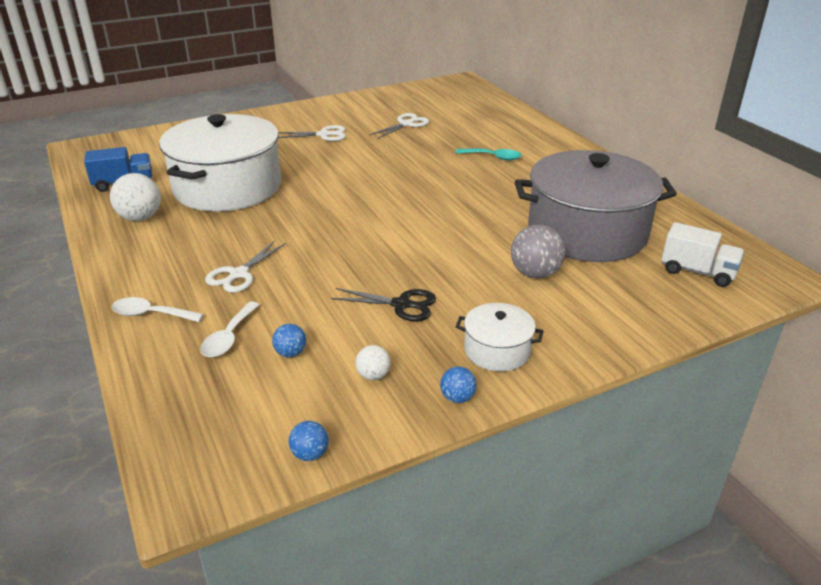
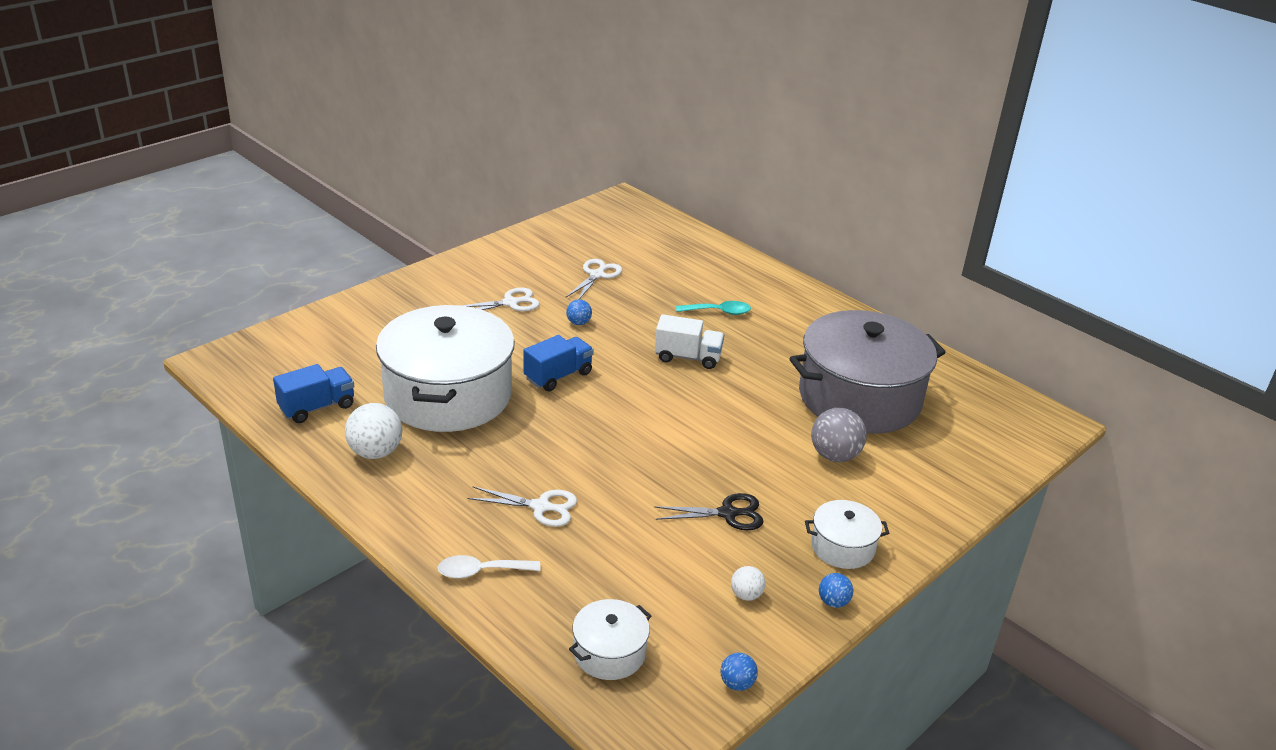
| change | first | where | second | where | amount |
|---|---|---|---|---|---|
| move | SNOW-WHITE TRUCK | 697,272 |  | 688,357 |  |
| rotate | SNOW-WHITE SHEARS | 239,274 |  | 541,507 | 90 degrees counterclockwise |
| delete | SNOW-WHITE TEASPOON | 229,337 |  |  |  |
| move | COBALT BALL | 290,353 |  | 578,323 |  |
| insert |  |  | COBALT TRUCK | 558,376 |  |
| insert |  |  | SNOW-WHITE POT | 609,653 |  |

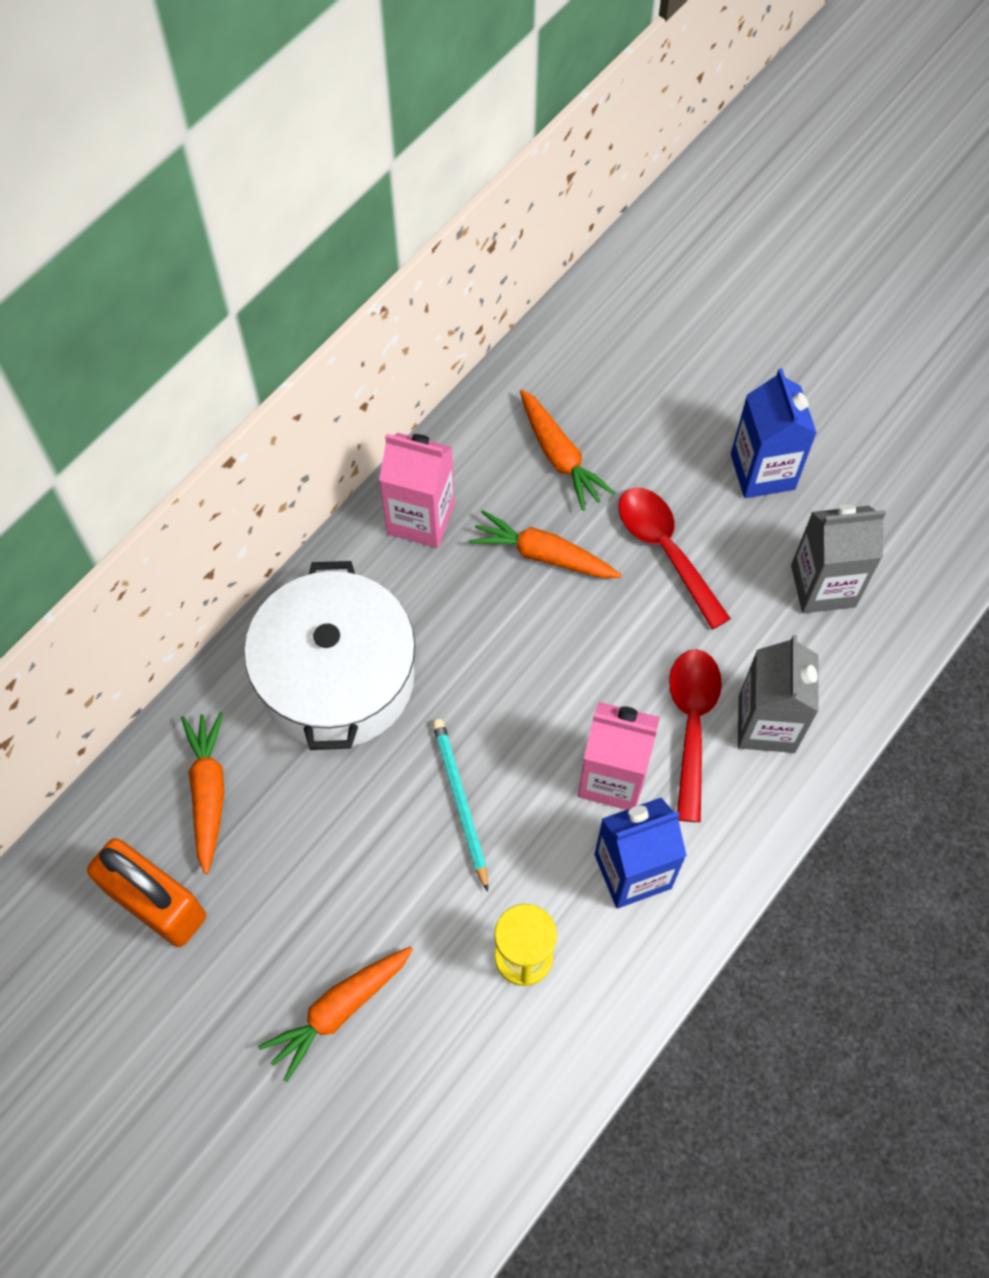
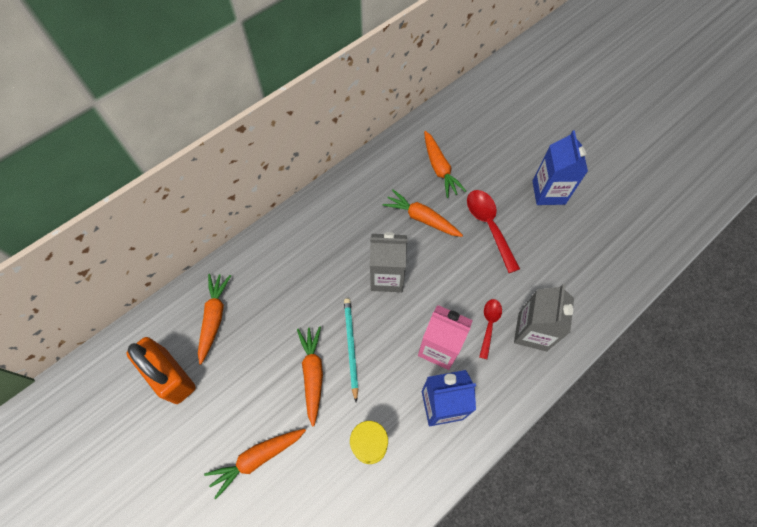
| change | first | where | second | where | amount |
|---|---|---|---|---|---|
| delete | ROSY MILK CARTON | 421,518 |  |  |  |
| move | GREY MILK CARTON | 823,586 |  | 387,277 |  |
| delete | SNOW-WHITE POT | 337,677 |  |  |  |
| resize | RED TEASPOON | 691,724 |  | 489,324 | x0.61 |
| insert |  |  | BRIGHT ORANGE ROOT VEGETABLE | 312,374 |  |

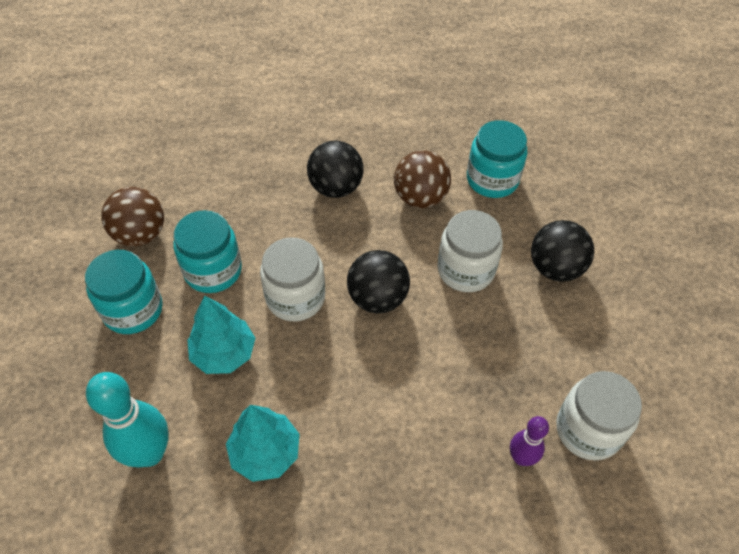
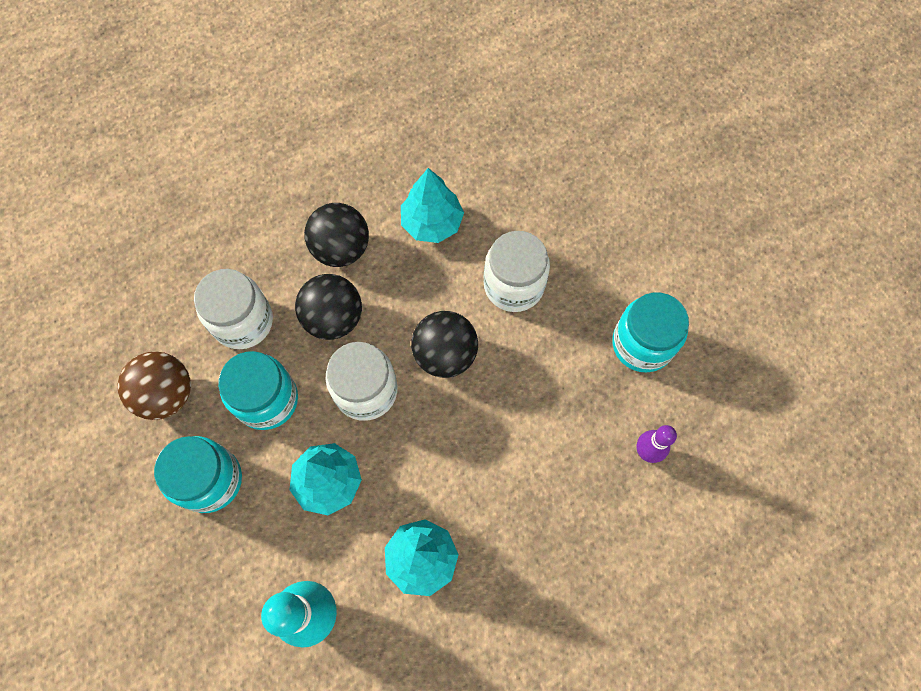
| change | first | where | second | where | amount |
|---|---|---|---|---|---|
| move | TEAL PRESERVE JAR | 492,179 |  | 642,344 |  |
| replace | BROWN BALL | 420,197 | TEAL TREE | 432,223 |  |
| move | JET-BLACK BALL | 555,268 |  | 333,318 |  |
| move | SNOW-WHITE PRESERVE JAR | 588,430 |  | 243,321 |  |

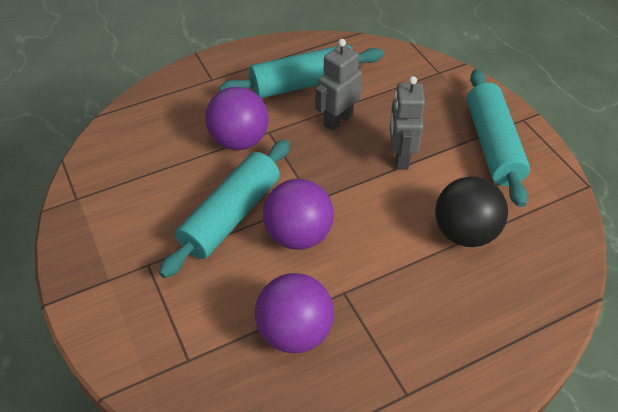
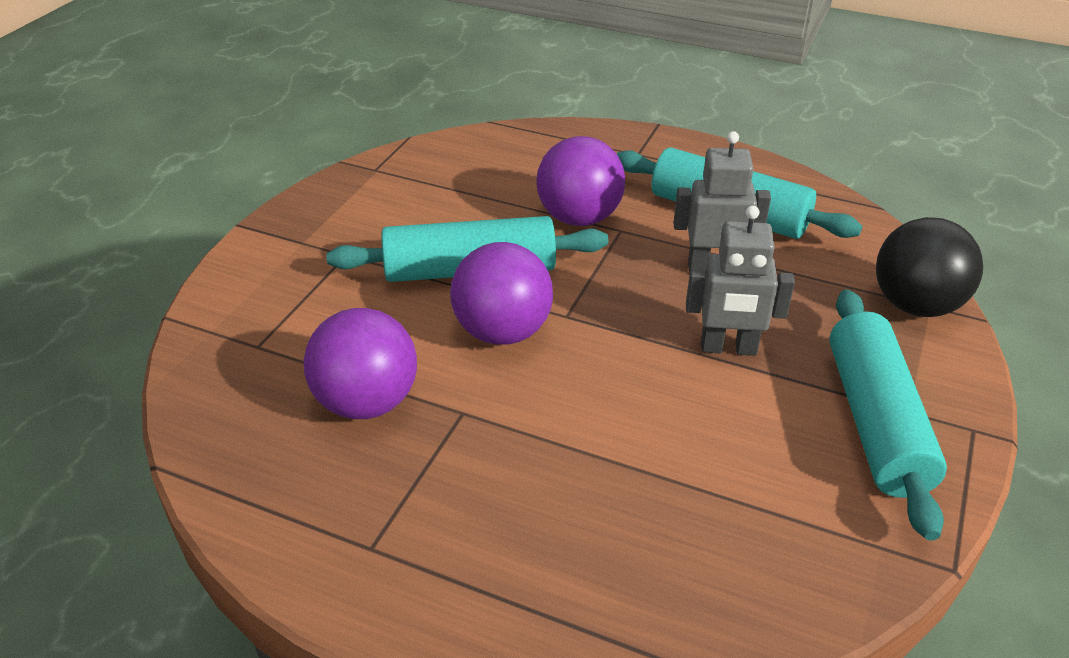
| change | first | where | second | where | amount |
|---|---|---|---|---|---|
| rotate | TEAL PASTRY ROLLER | 492,145 |  | 875,422 | 45 degrees counterclockwise |
| rotate | GREY ROBOT FIGURE | 400,157 |  | 728,348 | 135 degrees counterclockwise |
| move | JET-BLACK BALL | 464,232 |  | 915,305 |  |

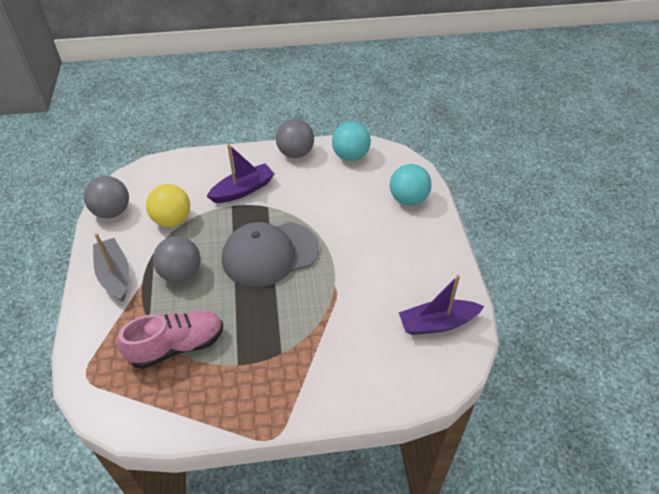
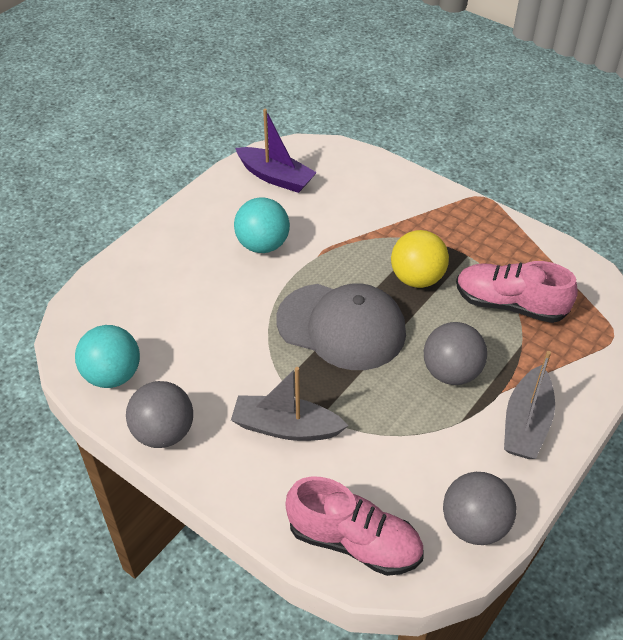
| change | first | where | second | where | amount |
|---|---|---|---|---|---|
| recolor | ROYAL PURPLE SAILBOAT | 243,190 | GREY SAILBOAT | 286,427 |  |
| move | TEAL BALL | 408,199 |  | 263,245 |  |
| move | GOLDEN BALL | 172,220 |  | 417,278 |  |
| insert |  |  | ROSY LACE-UP SHOE | 354,541 |  |

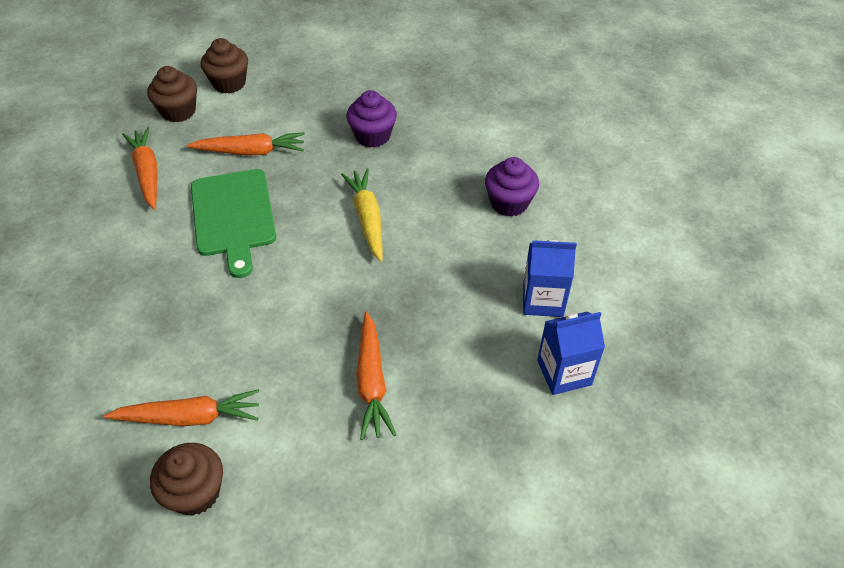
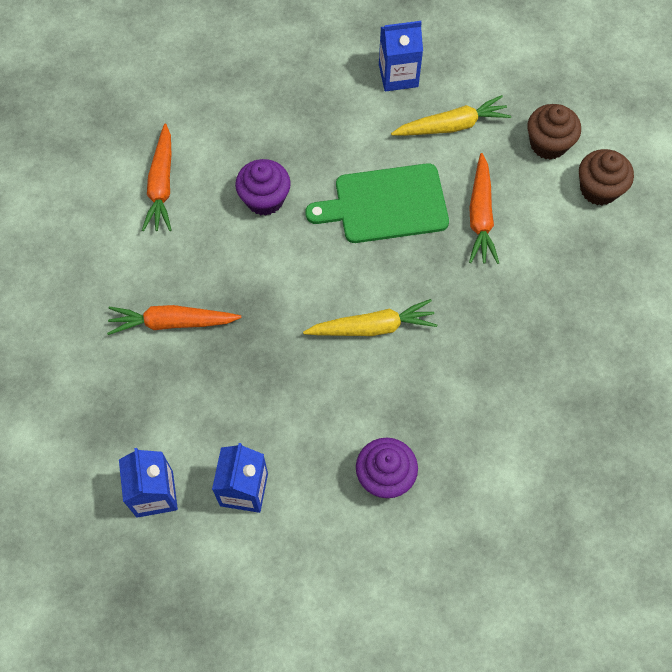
| change | first | where | second | where | amount |
|---|---|---|---|---|---|
| move | ROYAL PURPLE FAIRY CAKE | 372,136 |  | 264,199 |  |
| recolor | BRIGHT ORANGE ROOT VEGETABLE | 147,173 | GOLDEN ROOT VEGETABLE | 451,126 |  |
| delete | BROWN FAIRY CAKE | 195,492 |  |  |  |
| insert |  |  | COBALT MILK CARTON | 398,75 |  |

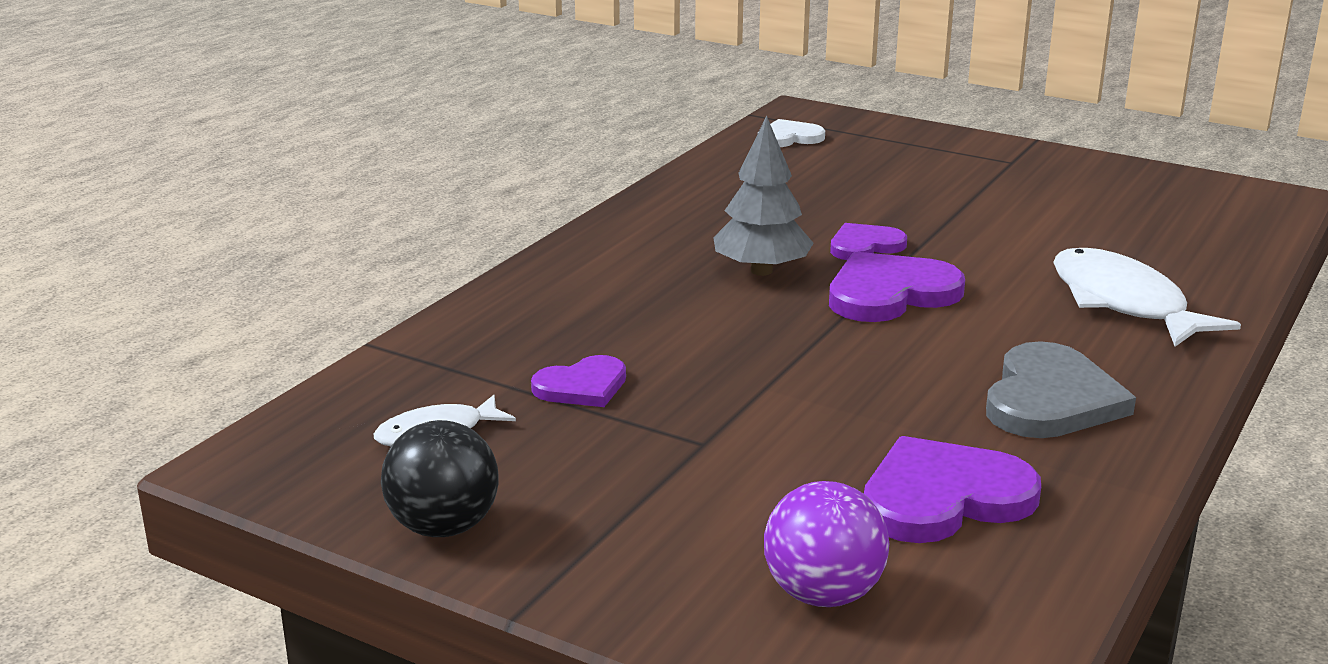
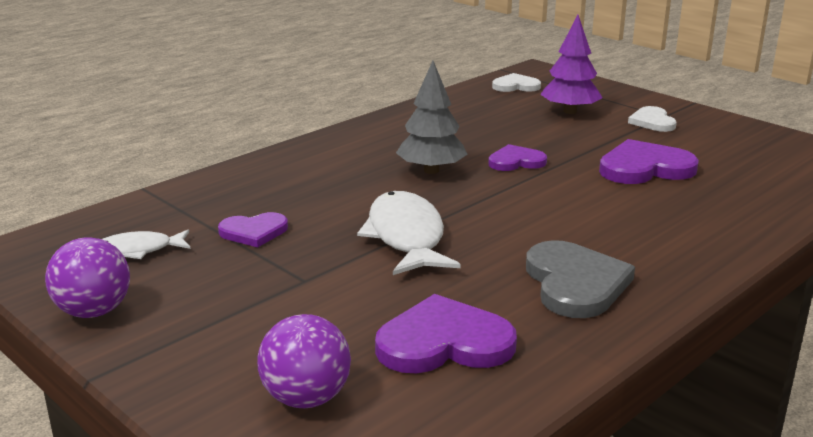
| change | first | where | second | where | amount |
|---|---|---|---|---|---|
| move | SNOW-WHITE TOY FISH | 1123,303 |  | 406,237 |  |
| move | ROYAL PURPLE LOVE HEART | 890,293 |  | 644,168 |  |
| rotate | GREY LOVE HEART | 1050,399 |  | 575,283 | 45 degrees counterclockwise |
| recolor | JET-BLACK BALL | 443,527 | ROYAL PURPLE BALL | 94,311 |  |
| insert |  |  | ROYAL PURPLE TREE | 569,111 |  |
| insert |  |  | SNOW-WHITE LOVE HEART | 652,122 |  |

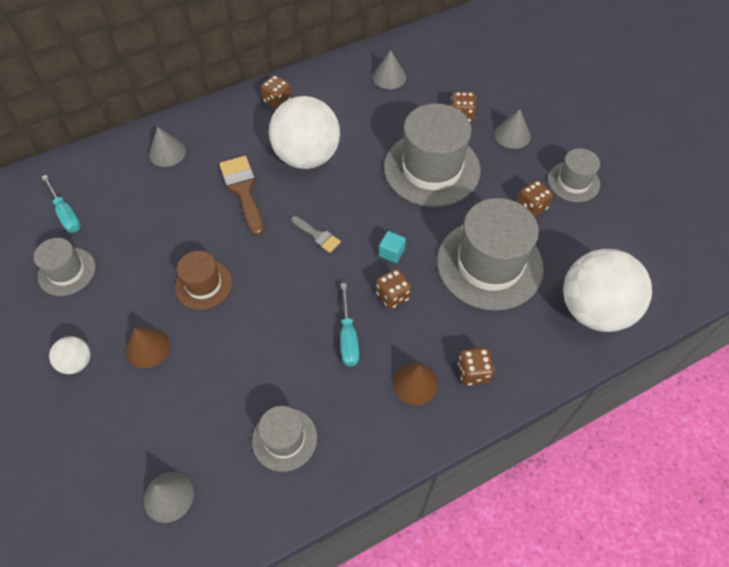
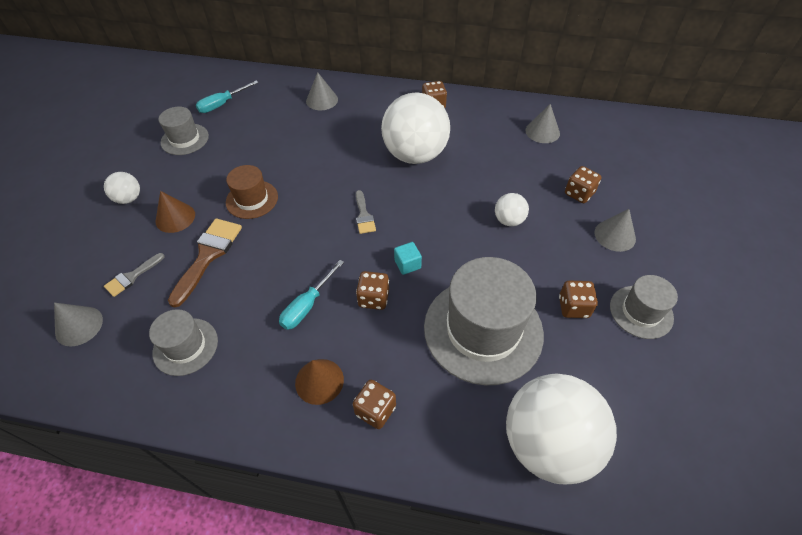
| change | first | where | second | where | amount |
|---|---|---|---|---|---|
| replace | GREY TALL HAT | 432,169 | SNOW-WHITE BALL | 509,220 |  |
| move | BROWN PAINTBRUSH | 243,190 |  | 208,256 |  |
| rotate | TEAL FLAT SCREWDRIVER | 66,213 |  | 222,104 | 45 degrees clockwise |
| insert |  |  | GREY PAINTBRUSH | 132,276 |  |

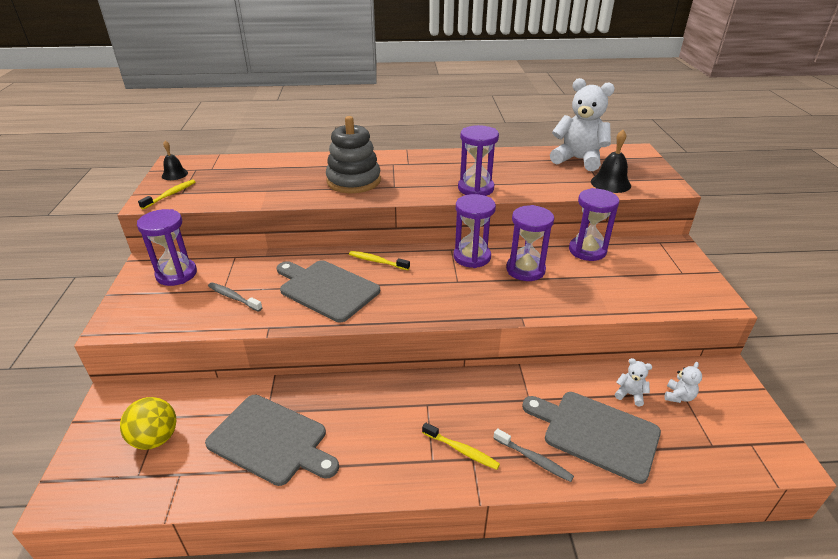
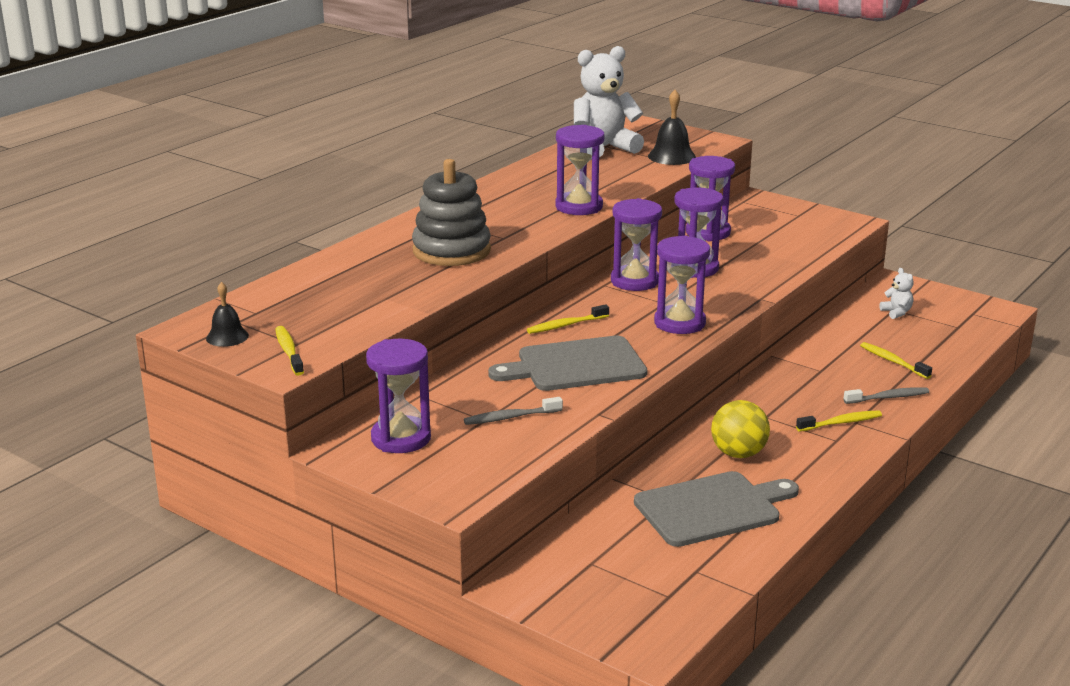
| change | first | where | second | where | amount |
|---|---|---|---|---|---|
| delete | SNOW-WHITE TEDDY | 630,394 |  |  |  |
| replace | GREY CHOPPING BOARD | 596,433 | GOLDEN DENTAL BRUSH | 893,361 |  |
| move | GOLDEN BALL | 155,438 |  | 738,453 |  |
| insert |  |  | ROYAL PURPLE SAND TIMER | 679,323 |  |

